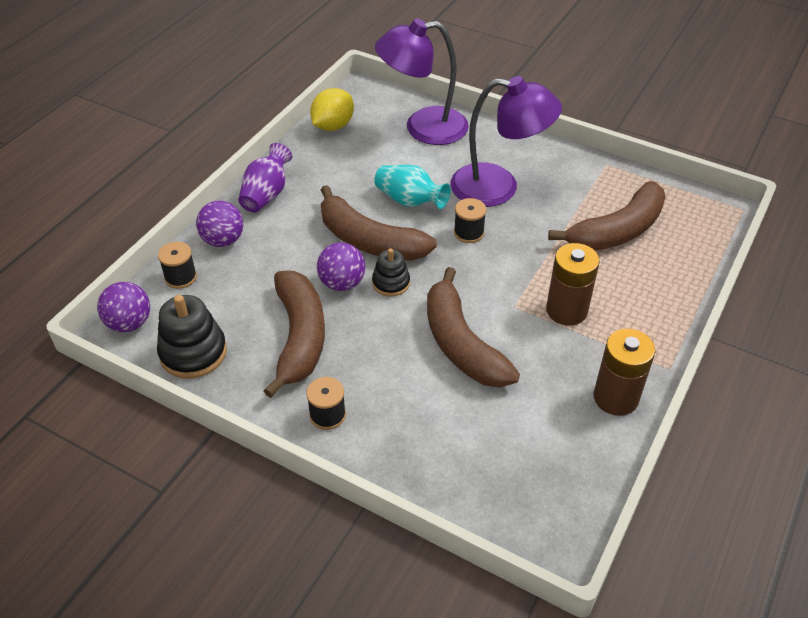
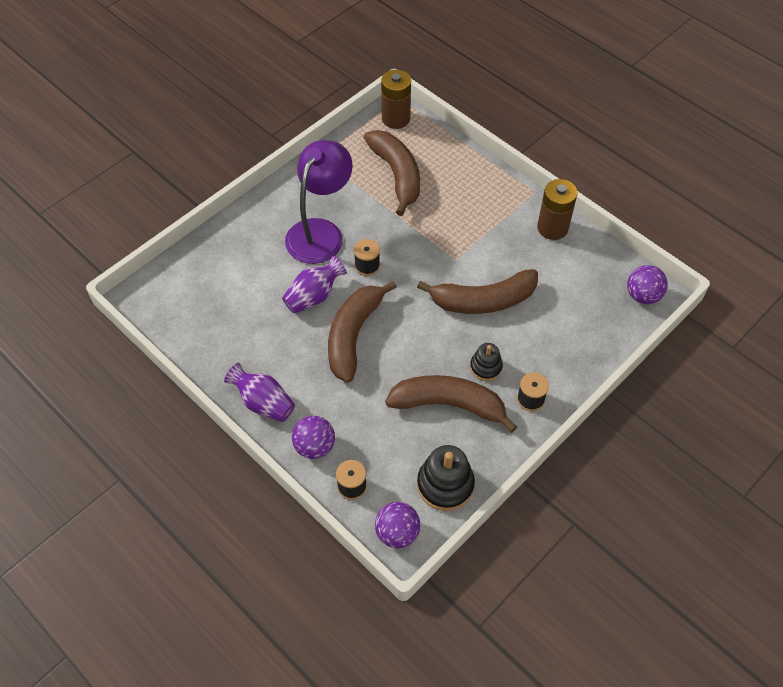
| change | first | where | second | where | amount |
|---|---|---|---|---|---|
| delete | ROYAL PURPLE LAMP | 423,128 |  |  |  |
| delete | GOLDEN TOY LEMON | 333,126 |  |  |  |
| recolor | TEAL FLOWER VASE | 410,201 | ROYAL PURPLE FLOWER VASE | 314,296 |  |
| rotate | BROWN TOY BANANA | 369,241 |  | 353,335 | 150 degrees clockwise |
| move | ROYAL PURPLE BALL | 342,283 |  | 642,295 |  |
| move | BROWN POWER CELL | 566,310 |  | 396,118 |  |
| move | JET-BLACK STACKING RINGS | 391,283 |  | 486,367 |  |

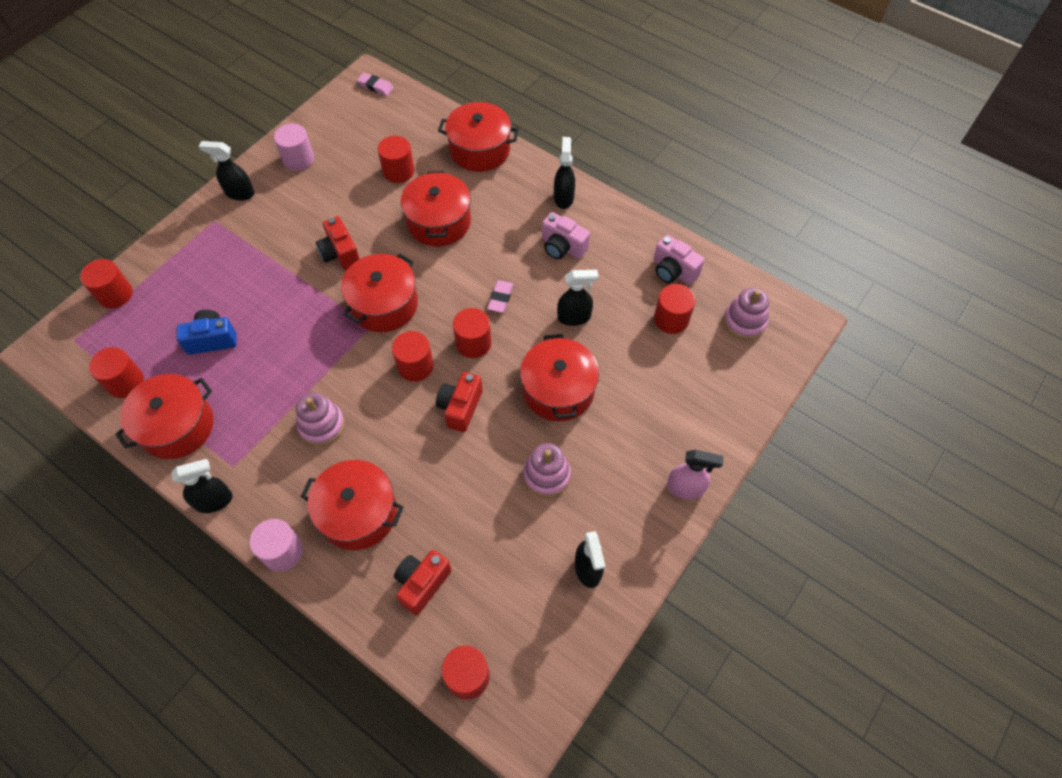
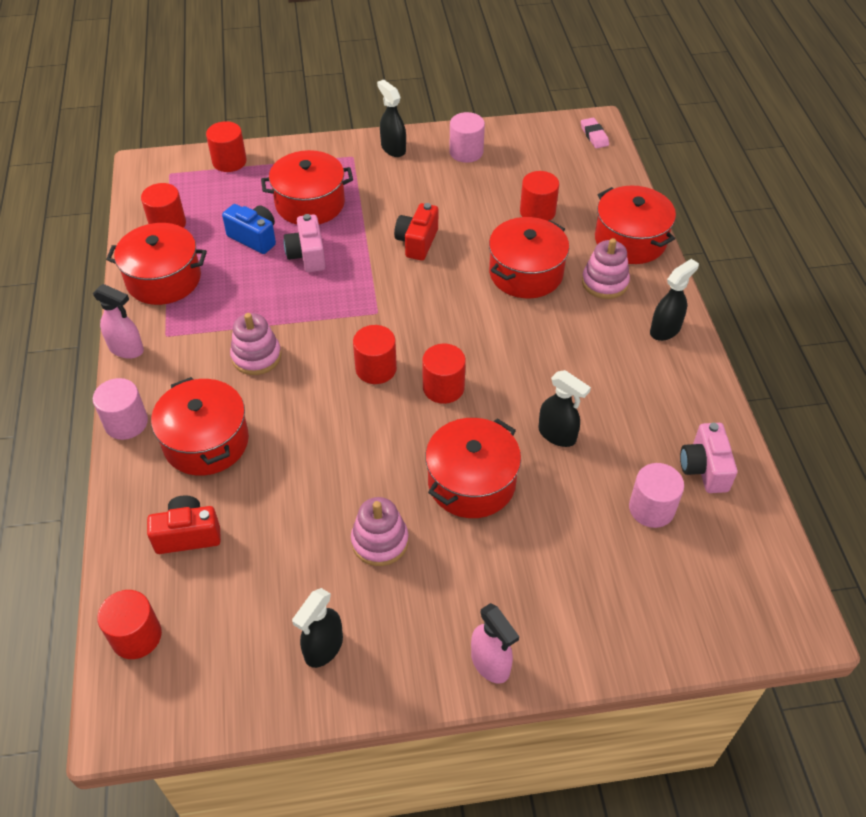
| change | first | where | second | where | amount |
|---|---|---|---|---|---|
| move | ROSY PHOTO CAMERA | 562,247 |  | 307,255 |  |
| move | RED POT | 384,304 |  | 310,203 |  |
| delete | ROSY ERASER | 500,298 |  |  |  |
| recolor | RED CYLINDER | 671,319 | ROSY CYLINDER | 651,508 |  |
| move | ROSY STACKING RINGS | 744,322 |  | 604,282 |  |
| delete | RED PHOTO CAMERA | 460,407 |  |  |  |
| recolor | JET-BLACK SPRAY CLEANER | 214,501 | ROSY SPRAY CLEANER | 127,349 |  |

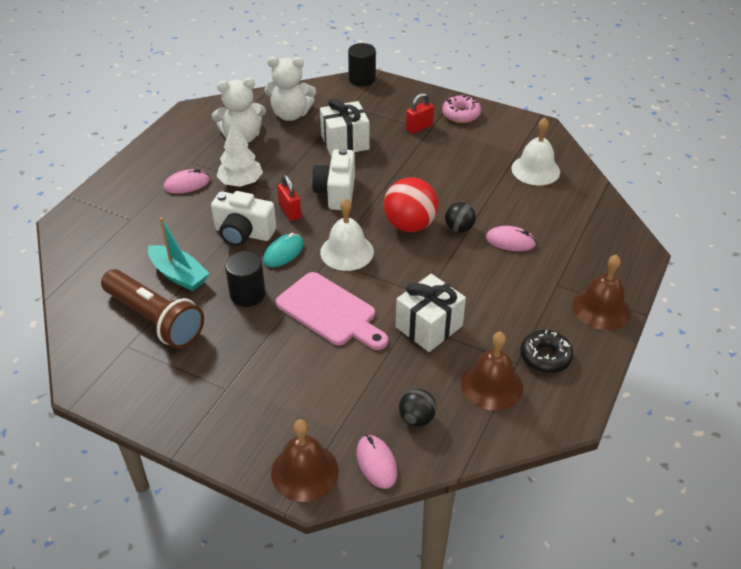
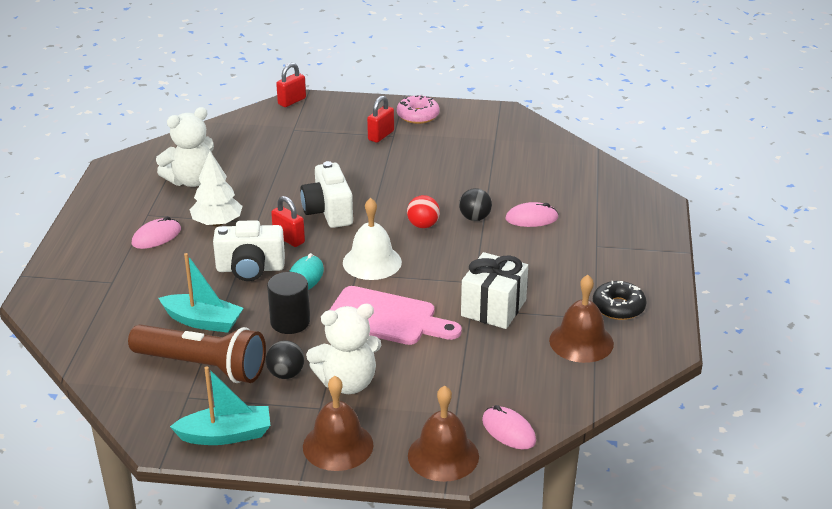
| change | first | where | second | where | amount |
|---|---|---|---|---|---|
| replace | JET-BLACK CYLINDER | 362,79 | RED LOCK | 292,101 |  |
| move | SNOW-WHITE TEDDY | 290,114 |  | 347,383 |  |
| delete | SNOW-WHITE GIFT | 345,142 |  |  |  |
| delete | SNOW-WHITE SCHOOL BELL | 535,170 |  |  |  |
| resize | RED BALL | 409,225 |  | 423,225 | x0.56 |
| move | BROWN SCHOOL BELL | 601,308 |  | 338,445 |  |
| move | JET-BLACK BALL | 416,418 |  | 286,374 |  |
| insert |  |  | TEAL SAILBOAT | 226,435 |  |

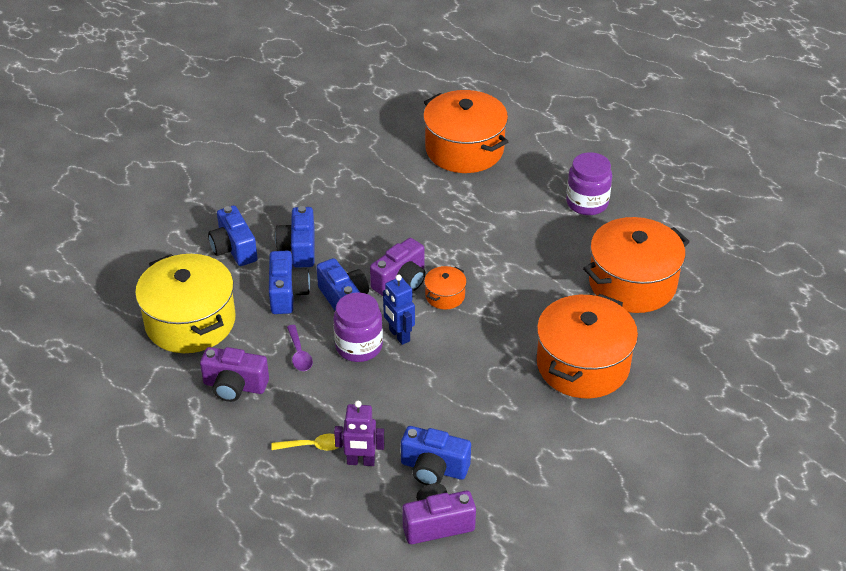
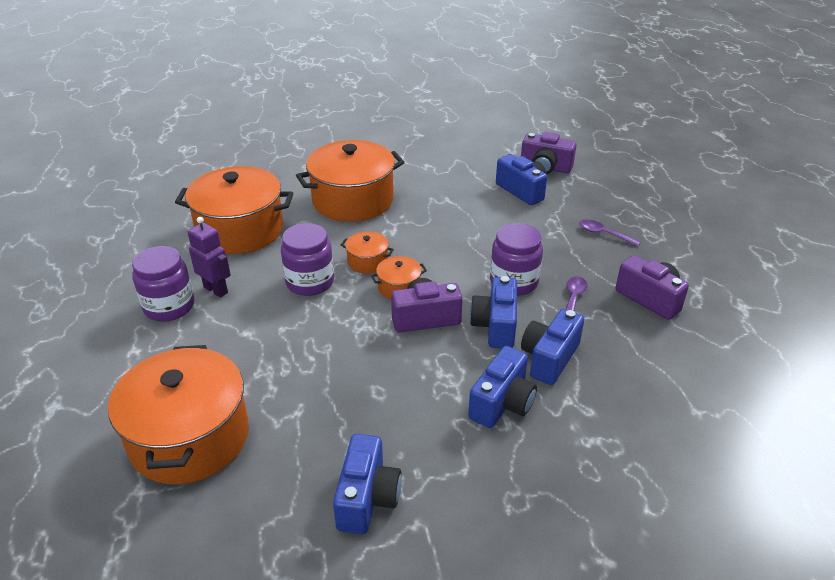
| change | first | where | second | where | amount |
|---|---|---|---|---|---|
| move | COBALT PHOTO CAMERA | 234,249 |  | 367,498 |  |
| delete | GOLDEN POT | 190,322 |  |  |  |
| delete | COBALT ROBOT FIGURE | 399,335 |  |  |  |
| move | ROYAL PURPLE ROBOT FIGURE | 361,462 |  | 216,290 |  |
| recolor | GOLDEN TEASPOON | 313,446 | ROYAL PURPLE TEASPOON | 604,234 |  |
| insert |  |  | ROYAL PURPLE PRESERVE JAR | 310,282 |  |
| insert |  |  | BRIGHT ORANGE POT | 367,261 |  |

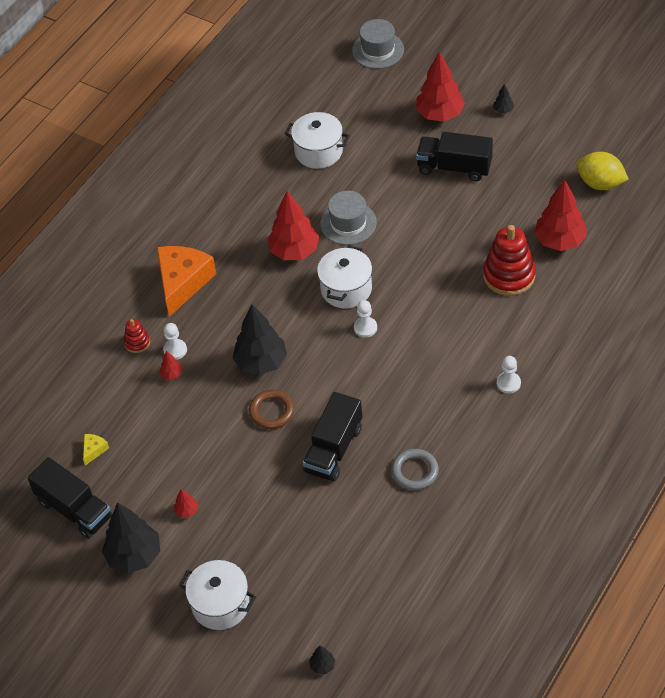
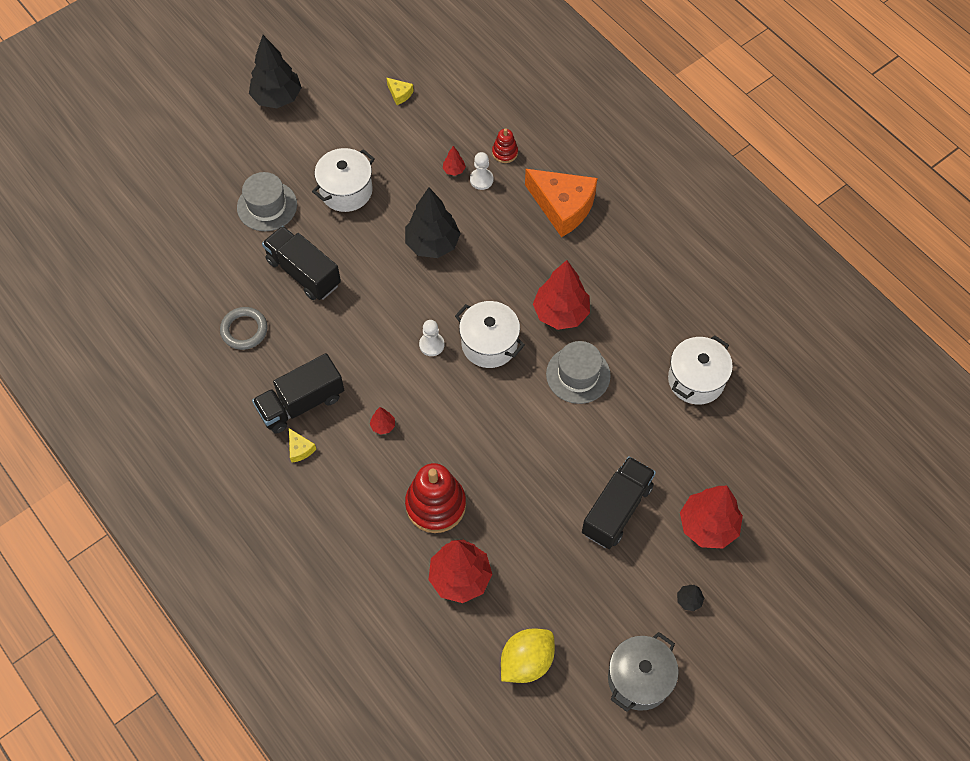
| change | first | where | second | where | amount |
|---|---|---|---|---|---|
| move | GREY TALL HAT | 378,50 |  | 267,206 |  |
| replace | SNOW-WHITE CHESS PAWN | 508,383 | GOLDEN CHEESE WEDGE | 300,449 |  |
| delete | BROWN HOOP | 272,411 |  |  |  |
| move | JET-BLACK TRUCK | 74,509 |  | 301,403 |  |
| move | RED TREE | 186,511 |  | 383,426 |  |
| move | SNOW-WHITE POT | 220,604 |  | 346,191 |  |
| delete | JET-BLACK TREE | 322,666 |  |  |  |
| insert |  |  | GREY POT | 639,679 |  |

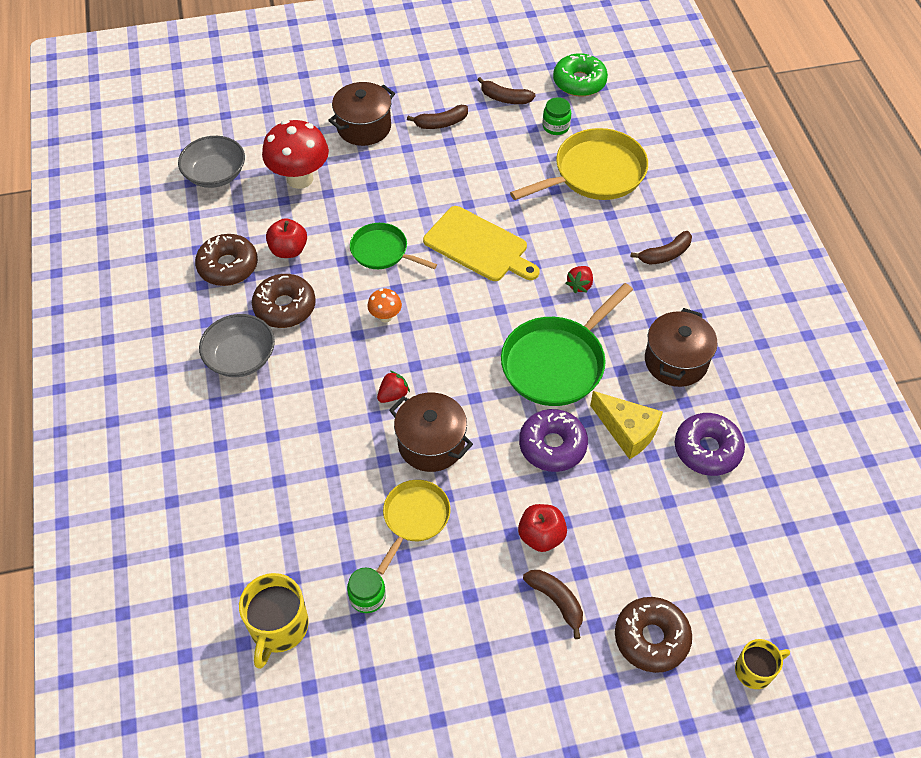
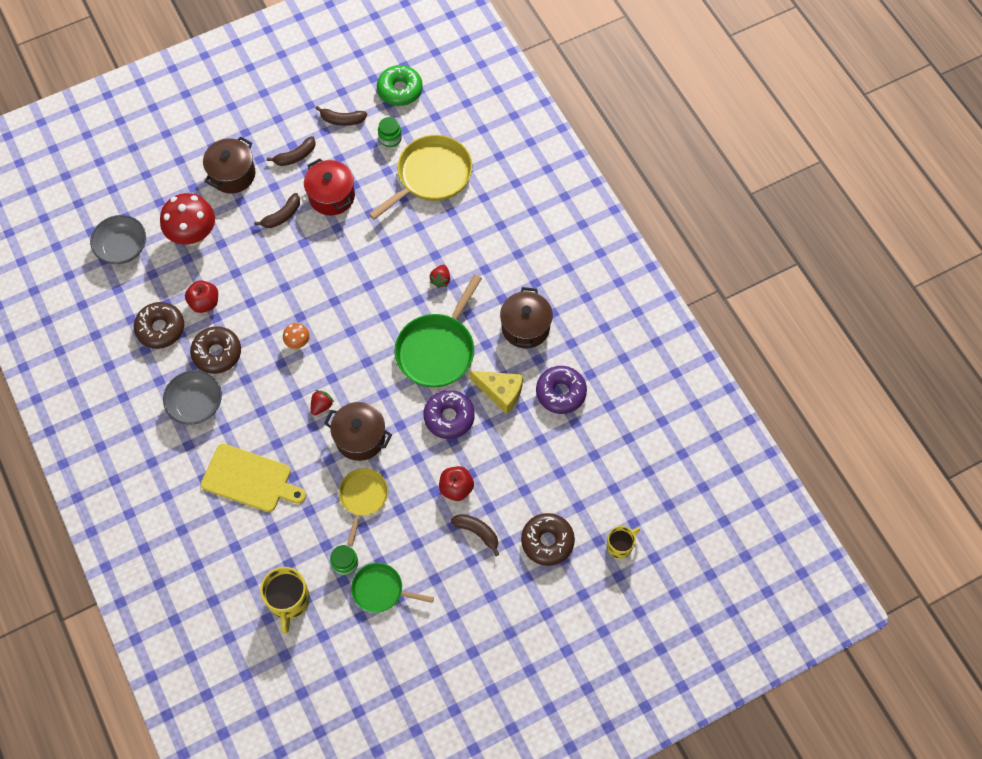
| change | first | where | second | where | amount |
|---|---|---|---|---|---|
| move | GOLDEN CHOPPING BOARD | 479,246 |  | 250,479 |  |
| move | EMERALD SKILLET | 382,251 |  | 380,590 |  |
| move | BROWN TOY BANANA | 665,254 |  | 282,216 |  |
| insert |  |  | RED POT | 331,196 |  |

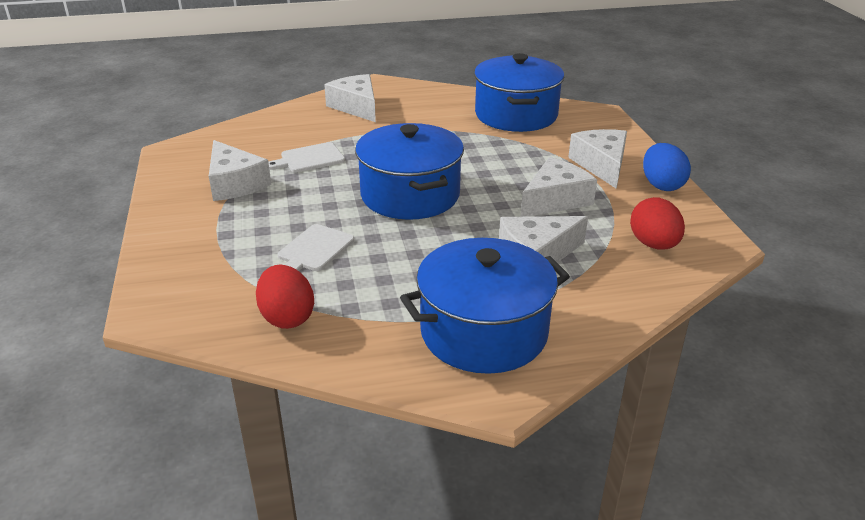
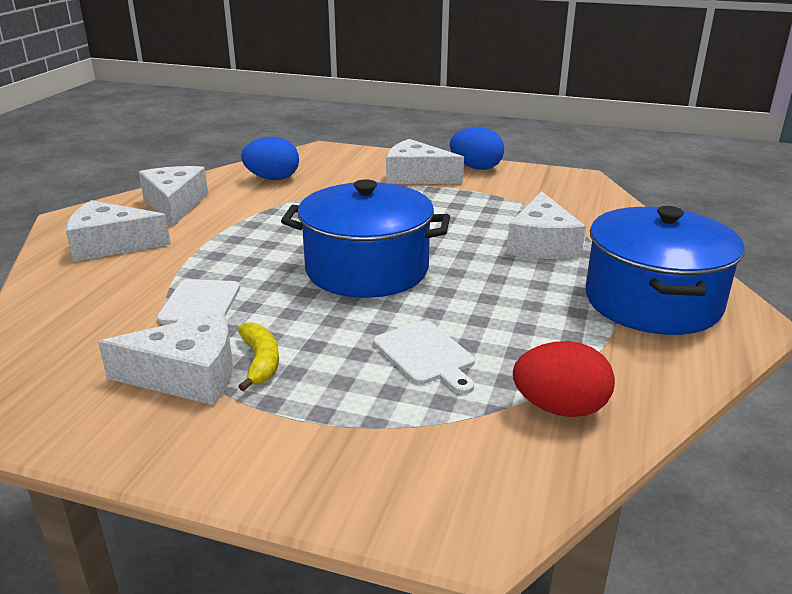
| change | first | where | second | where | amount |
|---|---|---|---|---|---|
| replace | COBALT POT | 516,115 | COBALT EGG SHAPE | 272,178 |  |
| move | SNOW-WHITE CHEESE WEDGE | 555,200 |  | 175,205 |  |
| delete | RED EGG SHAPE | 653,244 |  |  |  |
| insert |  |  | GOLDEN TOY BANANA | 260,362 |  |

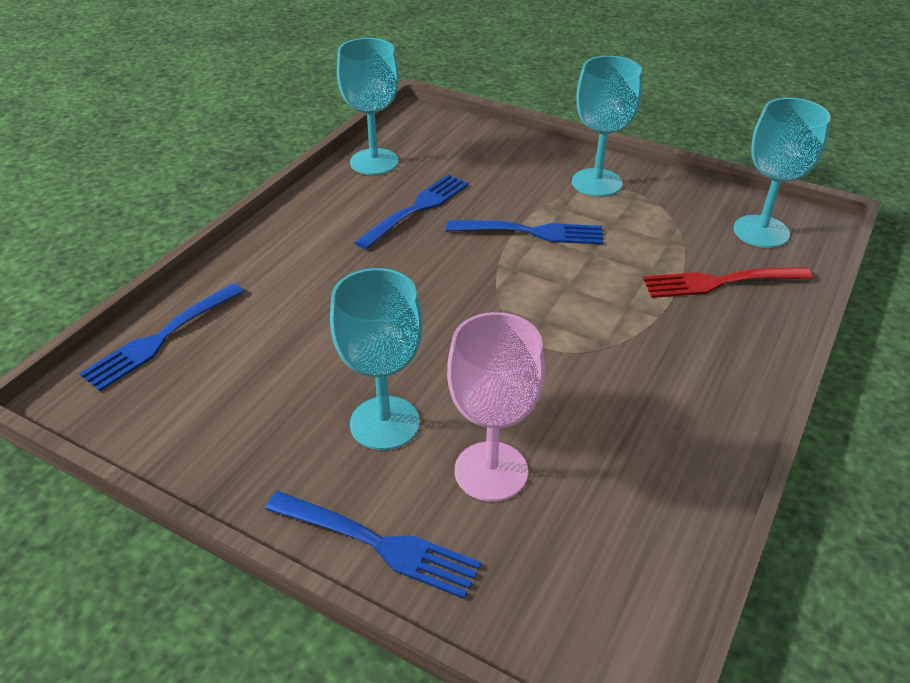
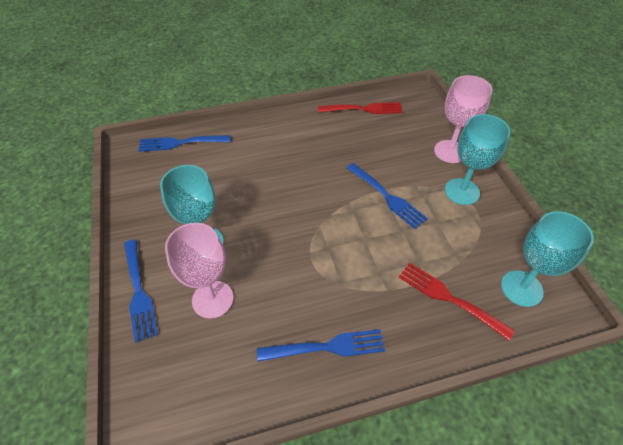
| change | first | where | second | where | amount |
|---|---|---|---|---|---|
| replace | TEAL GOBLET | 374,162 | RED FORK | 363,109 |  |
| move | COBALT FORK | 416,210 |  | 325,347 |  |
| insert |  |  | ROSY GOBLET | 450,151 |  |

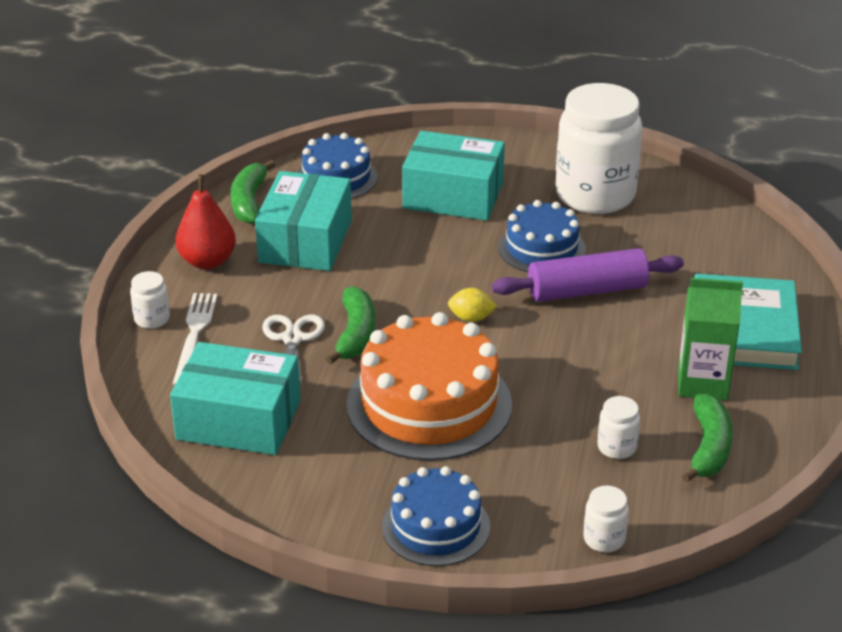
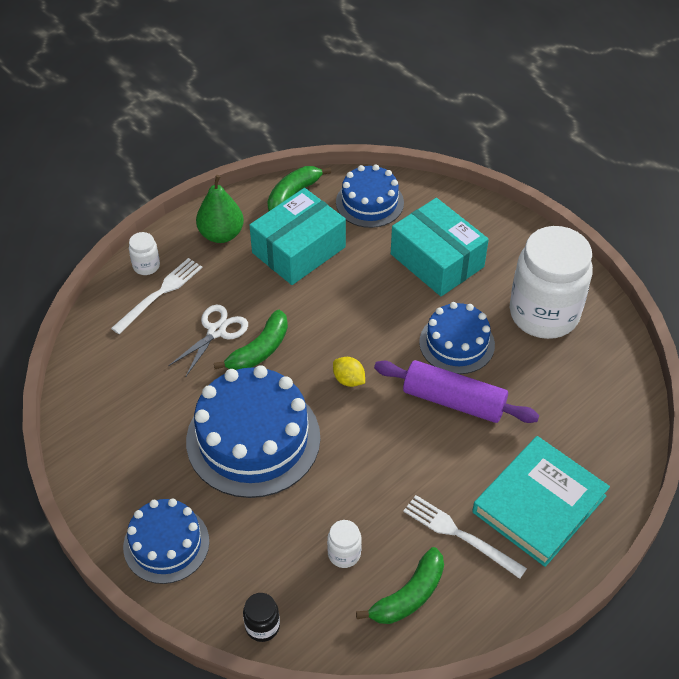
| change | first | where | second | where | amount |
|---|---|---|---|---|---|
| recolor | RED TOY PEAR | 207,261 | EMERALD TOY PEAR | 221,234 |  |
| replace | EMERALD MILK CARTON | 702,383 | SNOW-WHITE FORK | 460,535 |  |
| recolor | BRIGHT ORANGE GATEAU | 429,404 | COBALT GATEAU | 253,439 |  |
| delete | TEAL BOX | 239,420 |  |  |  |
| recolor | SNOW-WHITE PRESERVE JAR | 604,539 | JET-BLACK PRESERVE JAR | 262,626 |  |

